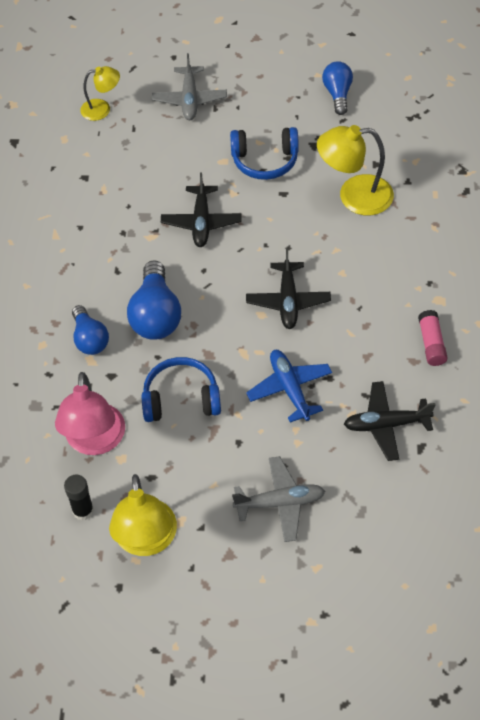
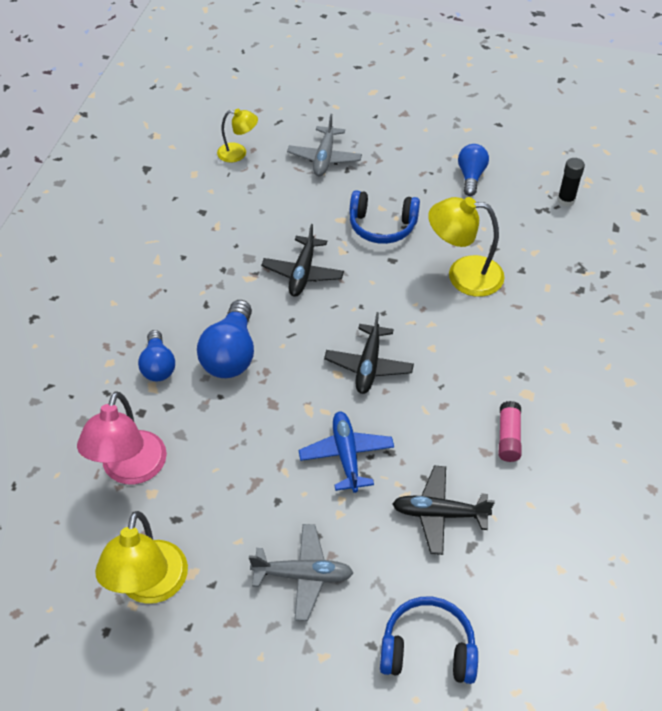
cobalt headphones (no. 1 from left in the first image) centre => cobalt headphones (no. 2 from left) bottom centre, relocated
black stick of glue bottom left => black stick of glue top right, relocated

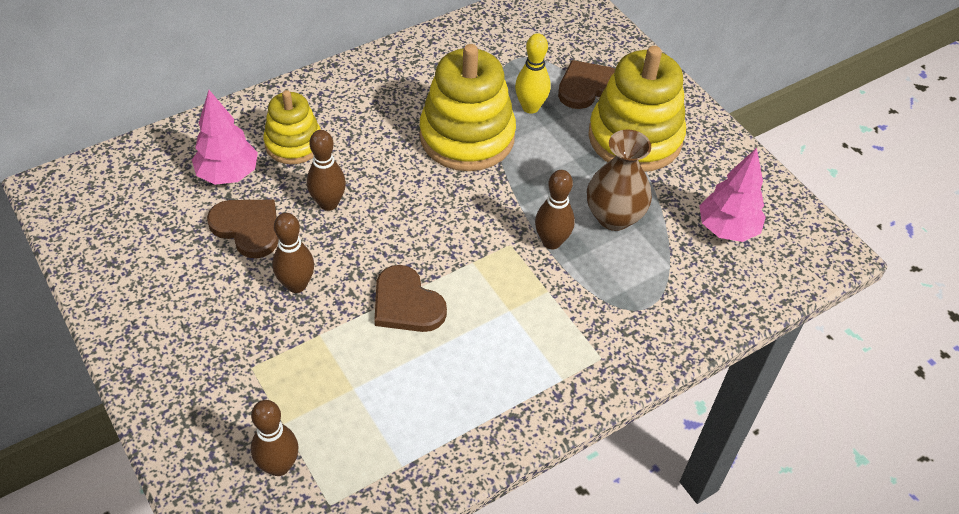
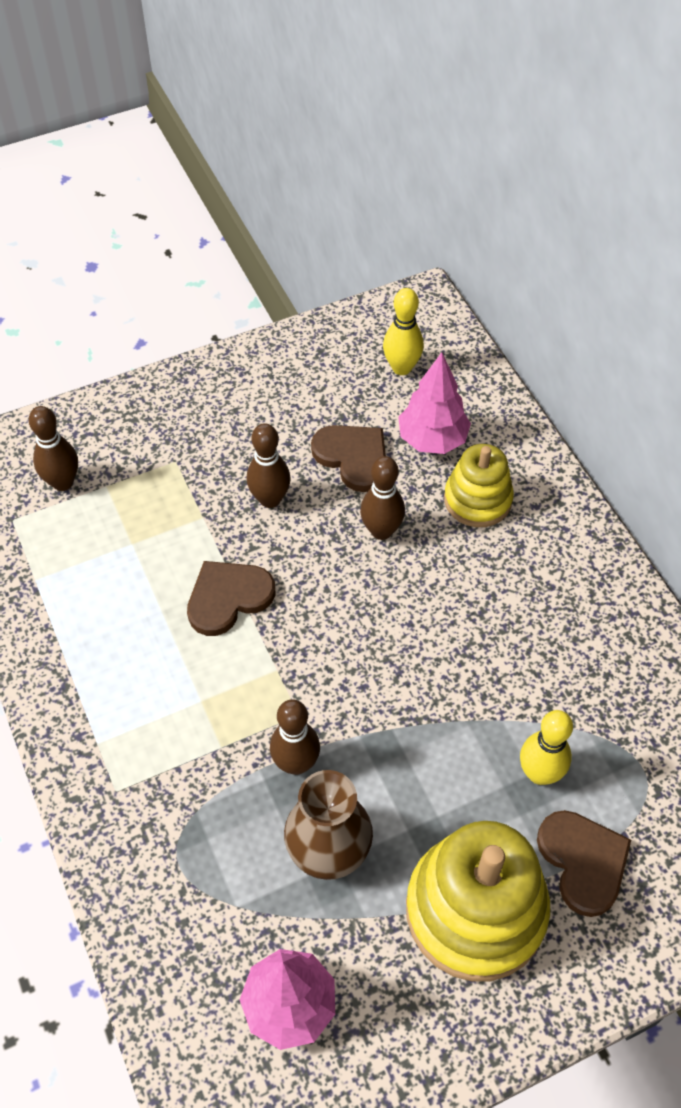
brown love heart (no. 1 from left in the first image) middle left => brown love heart (no. 2 from left) centre, 90 degrees counterclockwise
nothing => yellow tenpin (no. 1 from left) top centre
yellow stacking rings (no. 2 from left) top centre => nothing

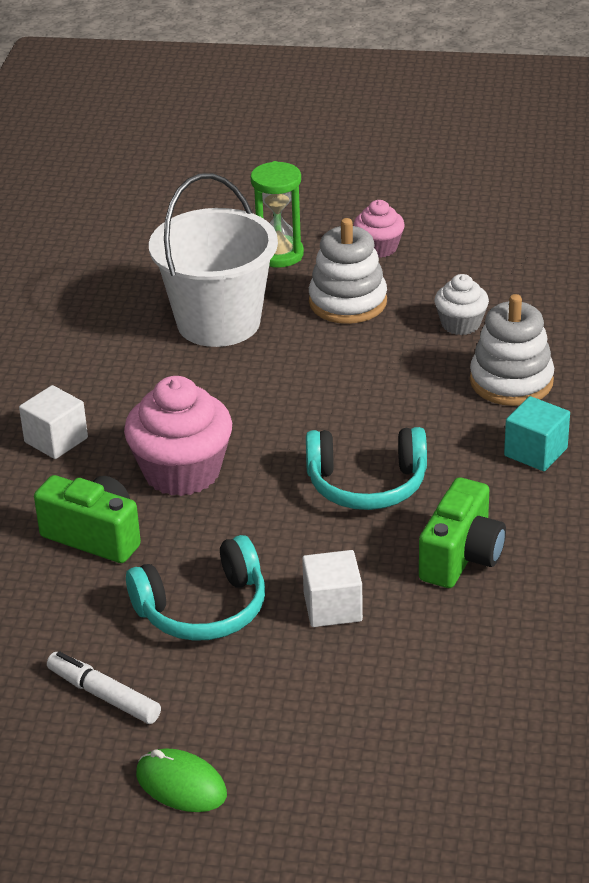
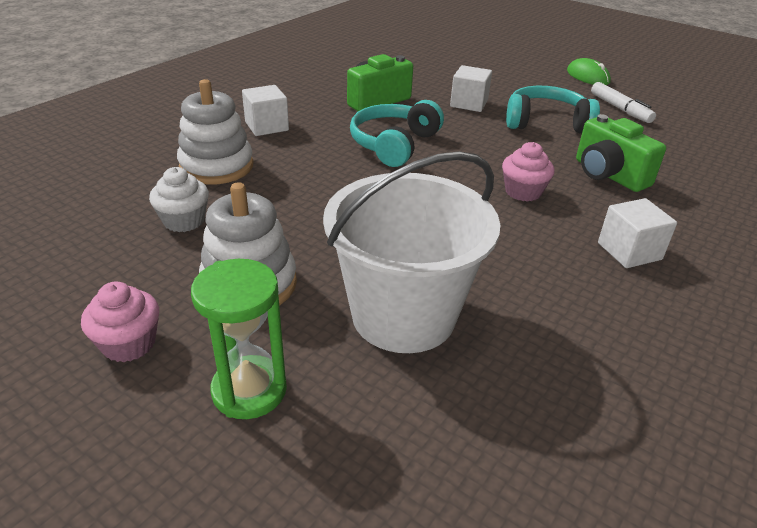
teal solid cube middle right => snow-white solid cube (no. 1 from left) top centre
teal headphones (no. 2 from left in the first image) centre => teal headphones (no. 1 from left) top centre, 90 degrees counterclockwise
rose-pink muffin (no. 1 from left in the first image) middle left => rose-pink muffin (no. 2 from left) top right, x0.56

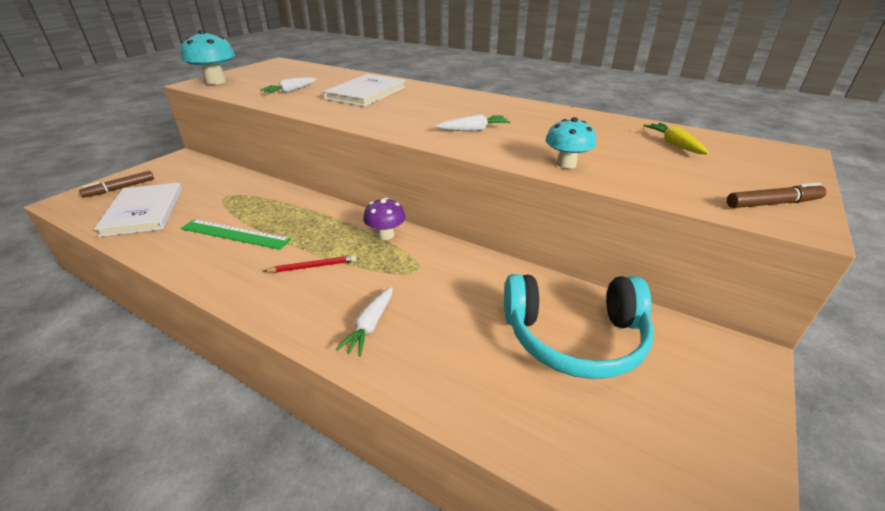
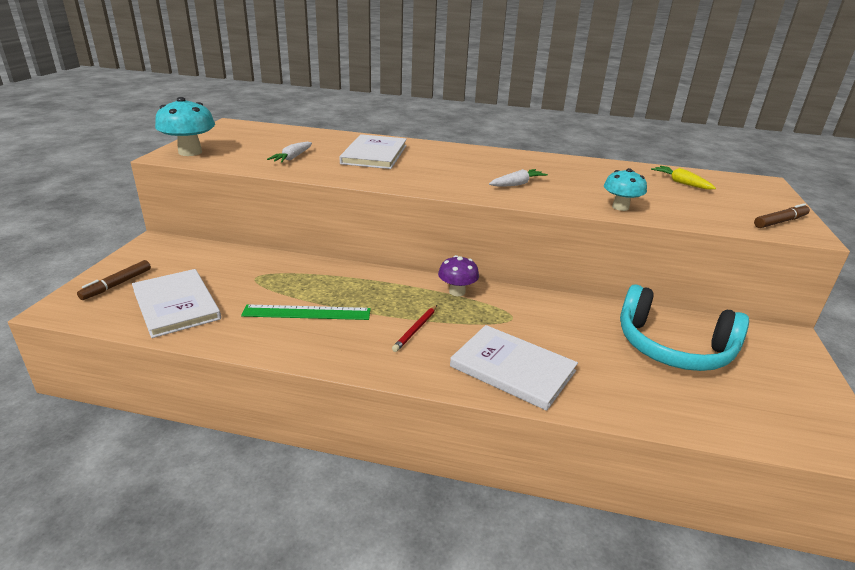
scarlet wooden pencil centre, 150 degrees clockwise
snow-white toy carrot (no. 2 from left) centre => snow-white book (no. 3 from left) centre
teal headphones centre => teal headphones middle right, 45 degrees clockwise

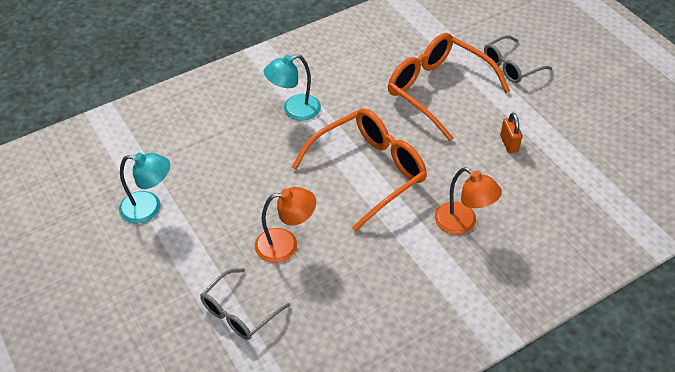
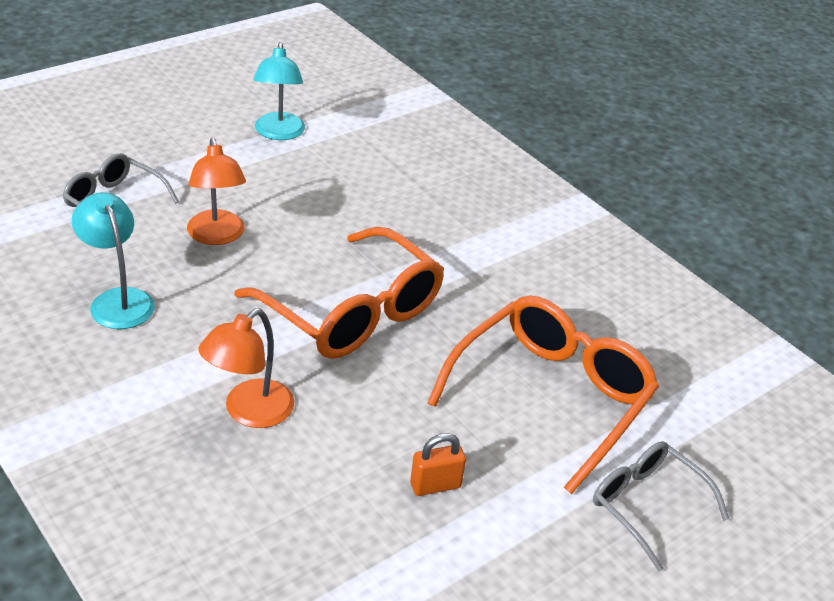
teal lamp (no. 2 from left in the first image) top centre => teal lamp (no. 1 from left) middle left, relocated

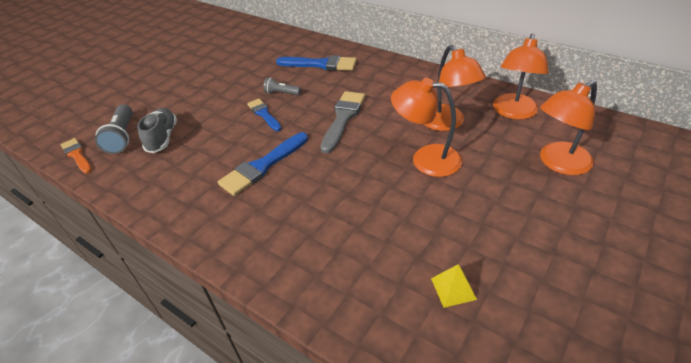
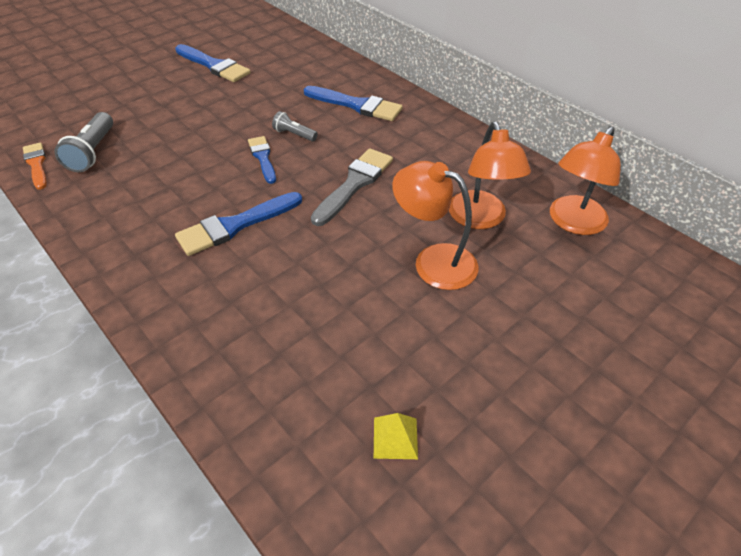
nothing => cobalt paintbrush (no. 1 from left) top left
gray lace-up shoe middle left => nothing
orange lamp (no. 4 from left) middle right => nothing

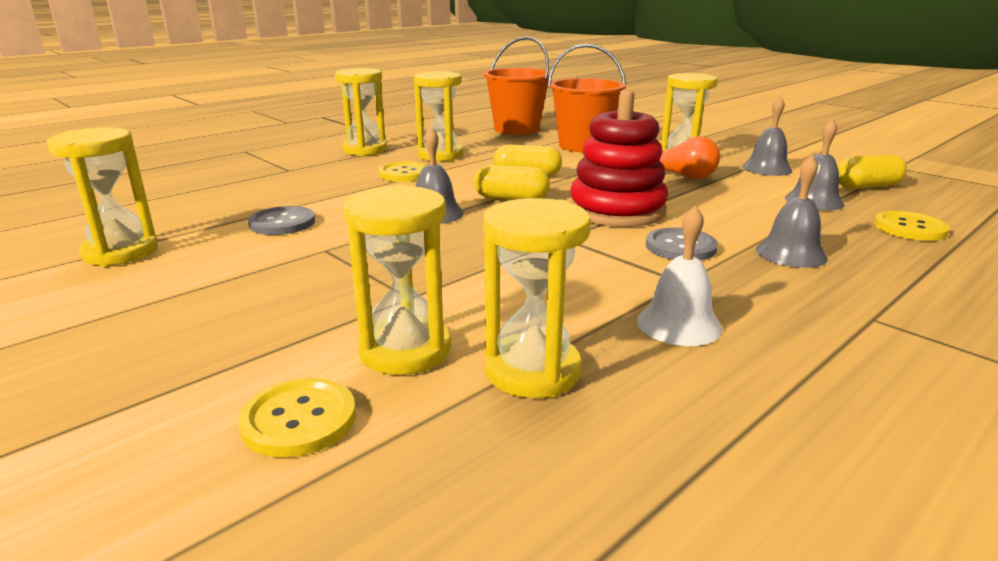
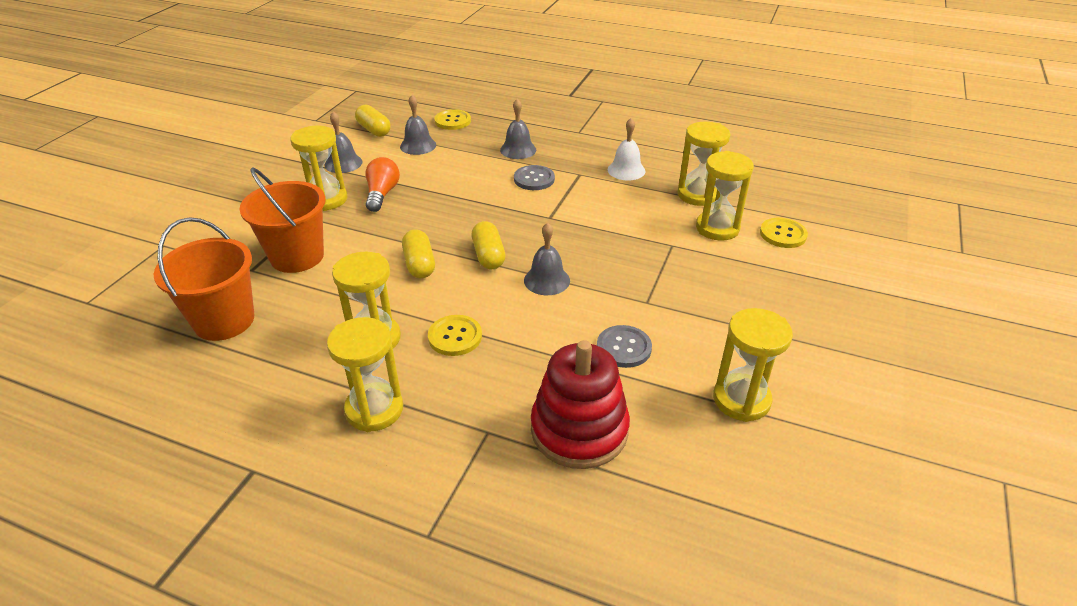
scarlet stacking rings top centre => scarlet stacking rings bottom centre, relocated

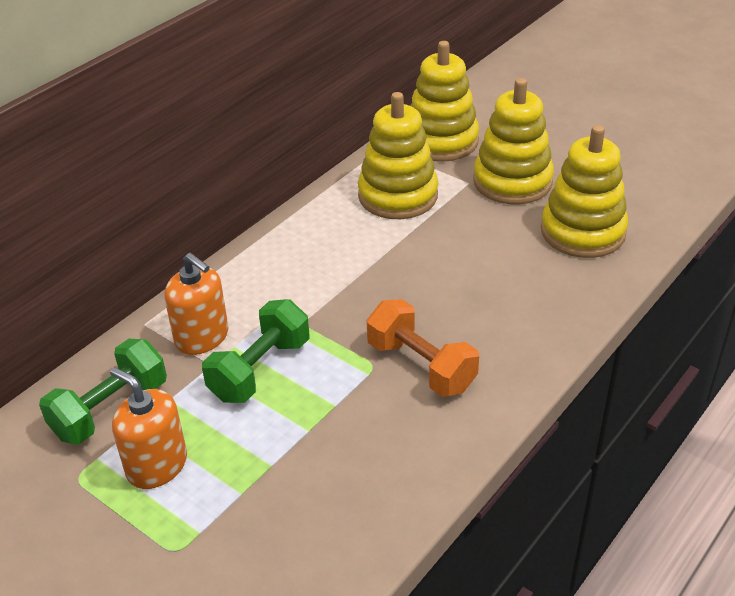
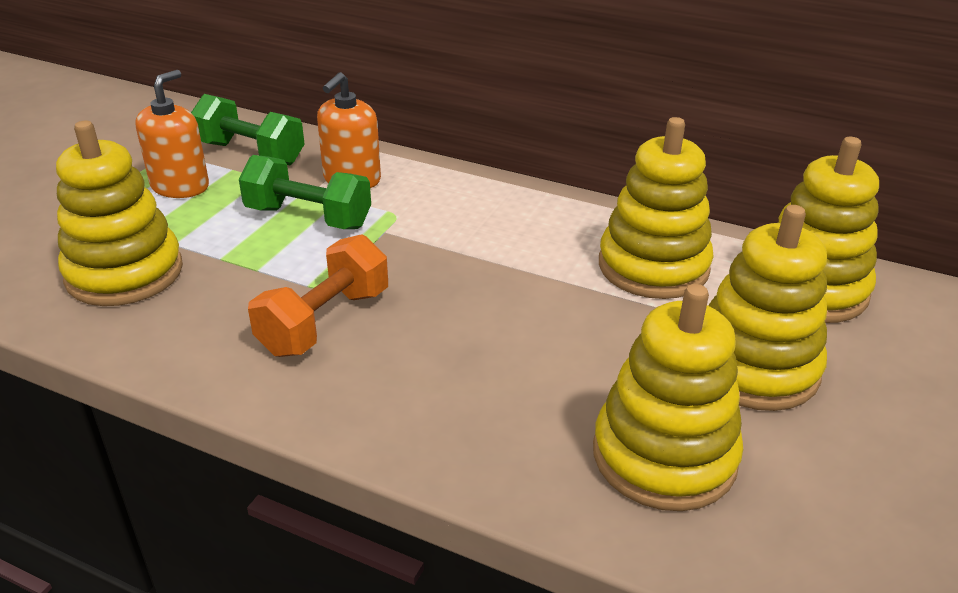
nothing => yellow stacking rings (no. 1 from left) middle left

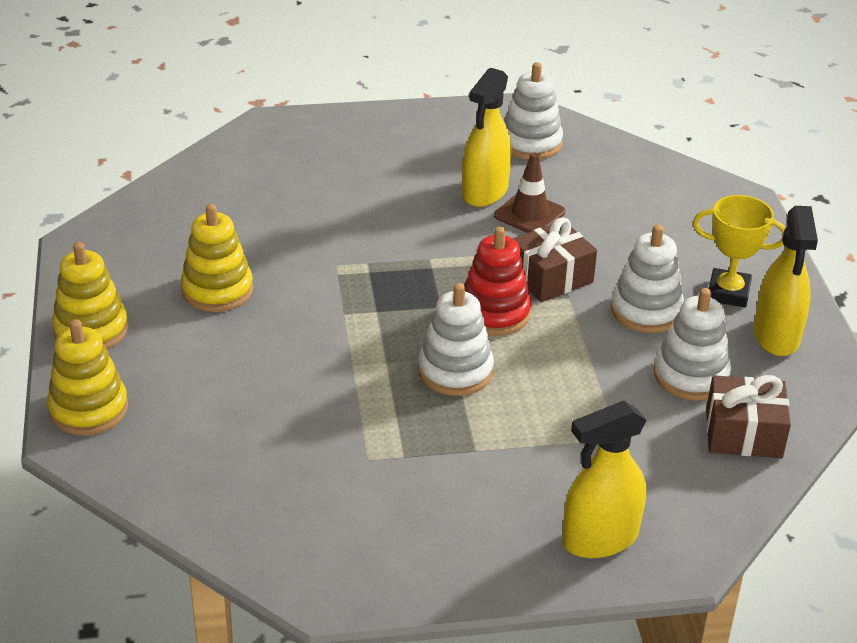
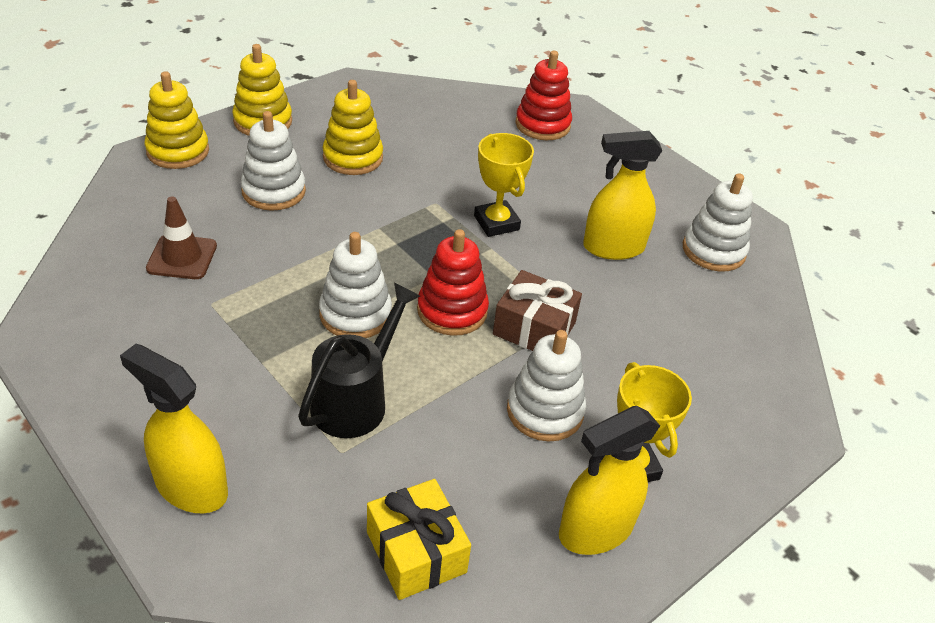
brown road cone top centre => brown road cone middle left, relocated
snow-white stacking rings (no. 4 from left in the first image) middle right => snow-white stacking rings (no. 1 from left) top left, relocated
nothing => black watering pot centre
brown present (no. 2 from left) middle right => yellow present bottom centre
nothing => yellow prize cup (no. 1 from left) top centre
nothing => scarlet stacking rings (no. 2 from left) top centre

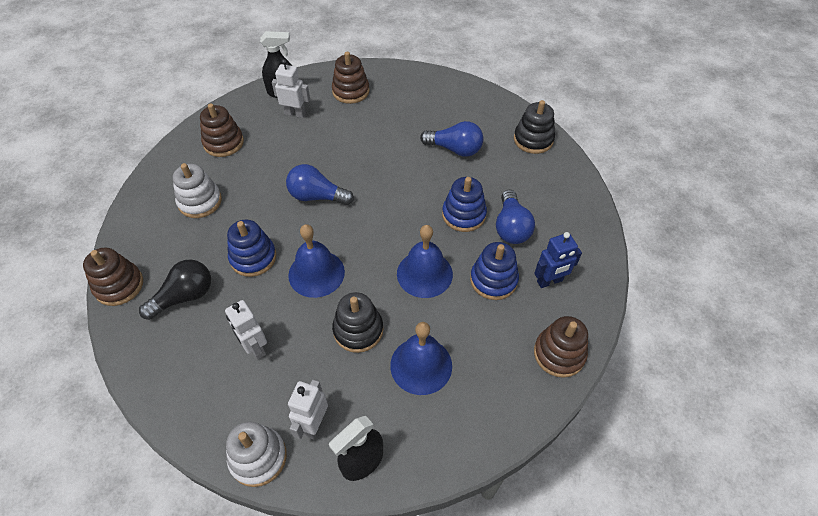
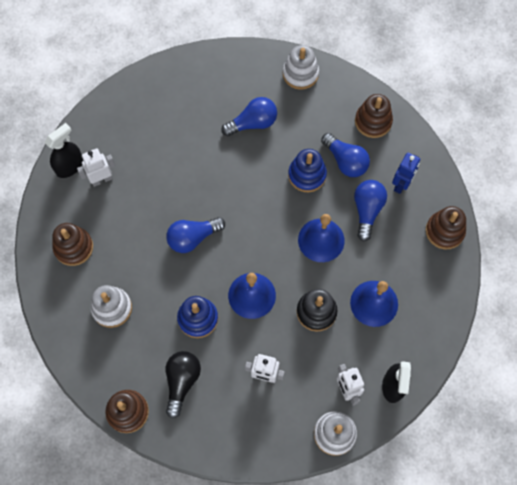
black stacking rings (no. 2 from left) top centre => snow-white stacking rings (no. 2 from left) top centre
cobalt stacking rings (no. 3 from left) centre => cobalt bulb (no. 4 from left) middle right
brown stacking rings (no. 3 from left) top centre => brown stacking rings (no. 3 from left) top right, relocated

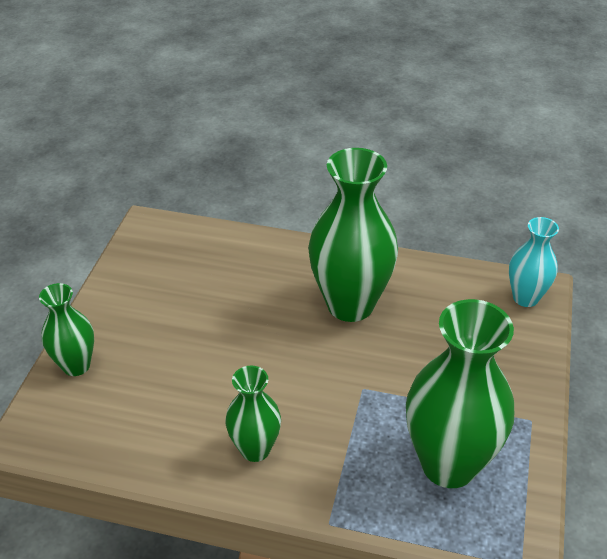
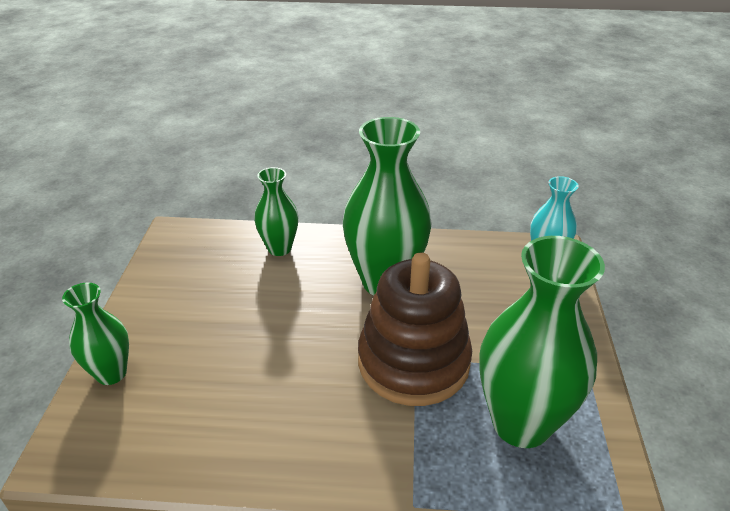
green tall vase (no. 2 from left) bottom centre => green tall vase (no. 2 from left) centre, relocated
nothing => brown stacking rings centre

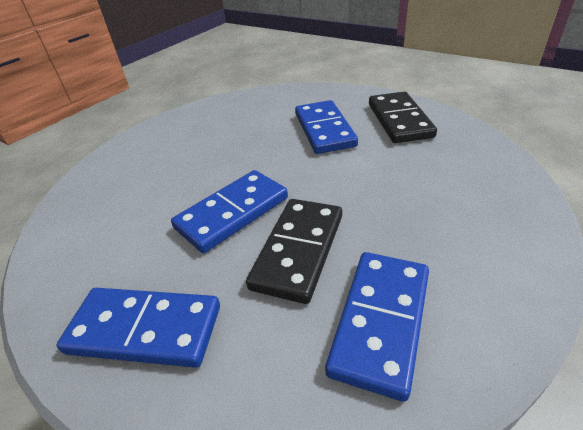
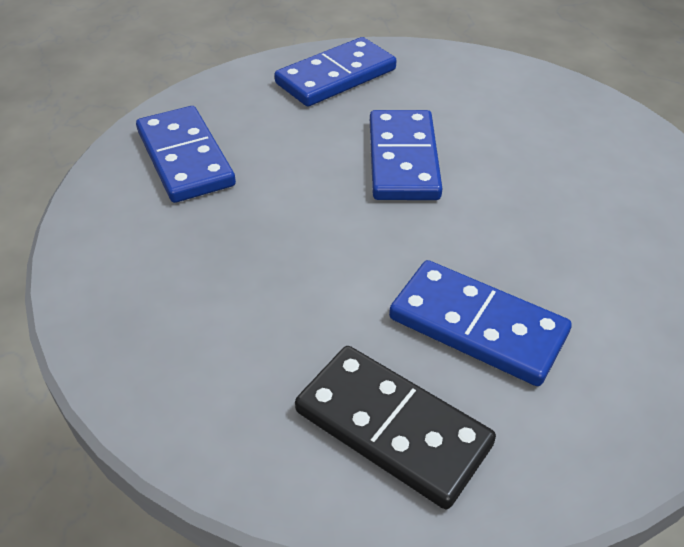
black domino (no. 1 from left) centre => nothing

